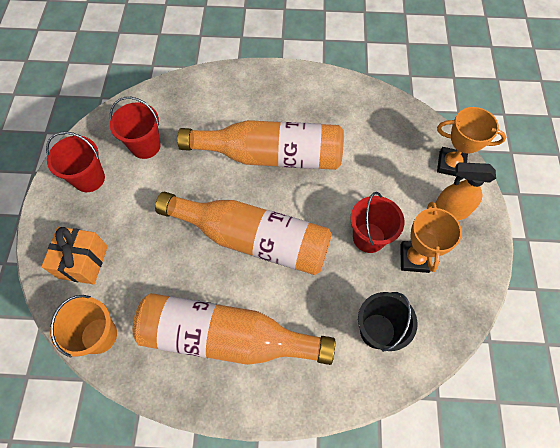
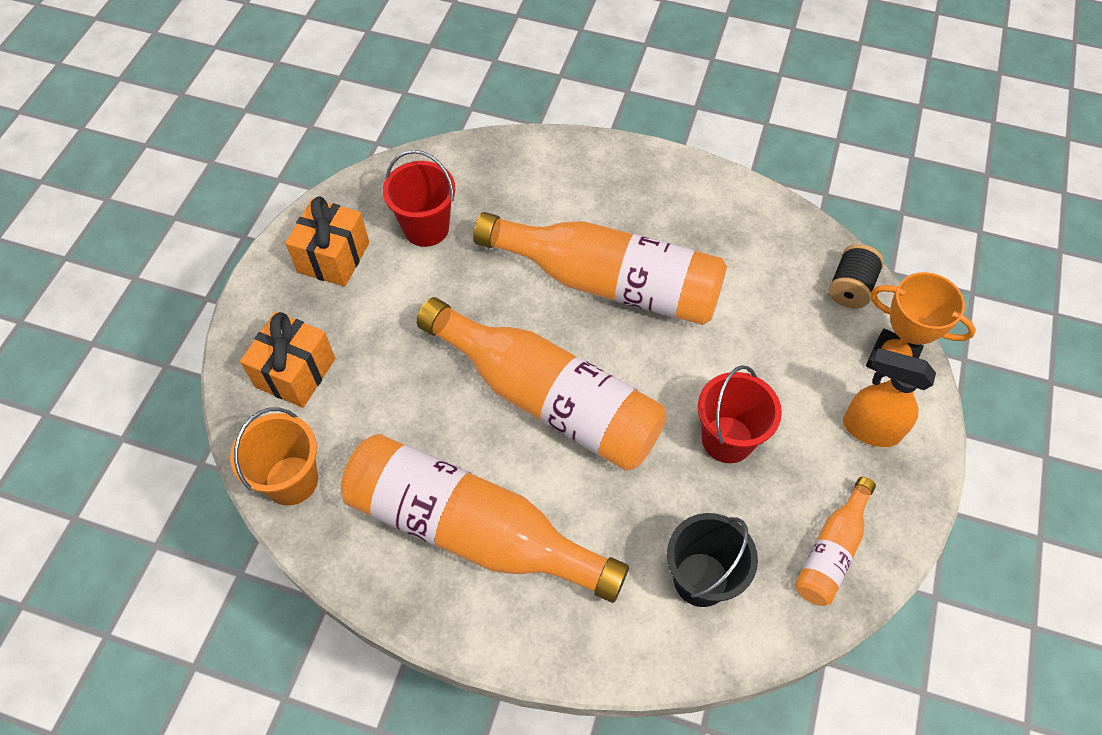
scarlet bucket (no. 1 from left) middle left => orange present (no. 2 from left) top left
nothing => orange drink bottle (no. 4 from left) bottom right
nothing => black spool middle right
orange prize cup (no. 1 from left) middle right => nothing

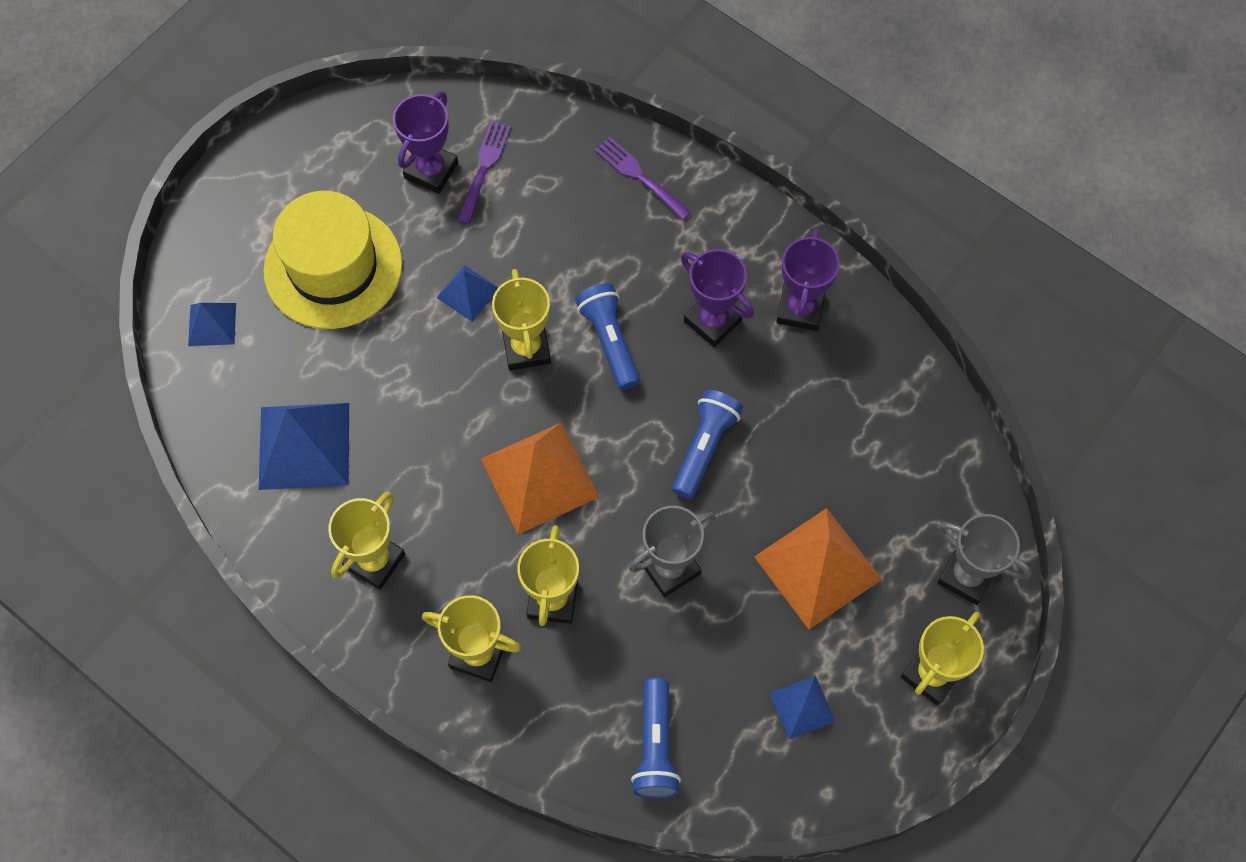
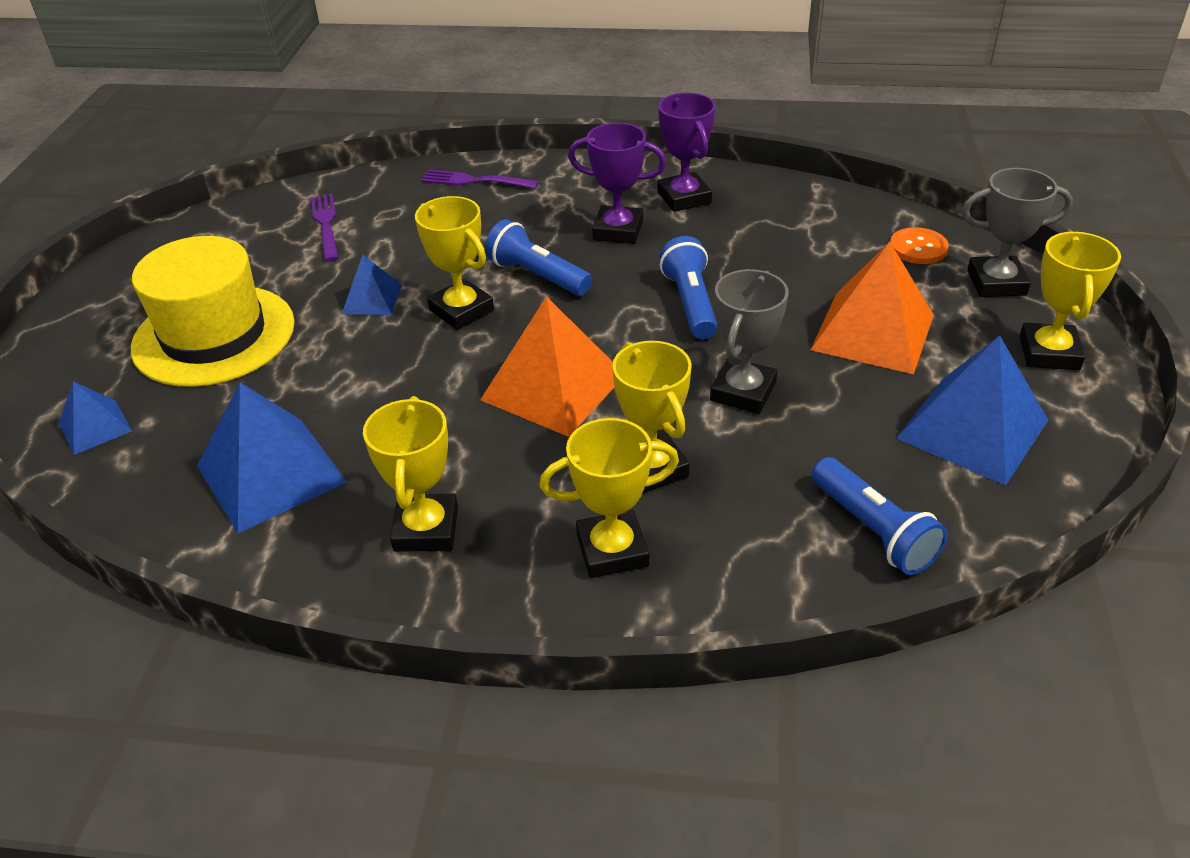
nothing => orange button top right
cobalt pyramid (no. 4 from left) bottom centre => cobalt pyramid (no. 4 from left) middle right, x1.88
royal purple prize cup (no. 1 from left) top centre => nothing

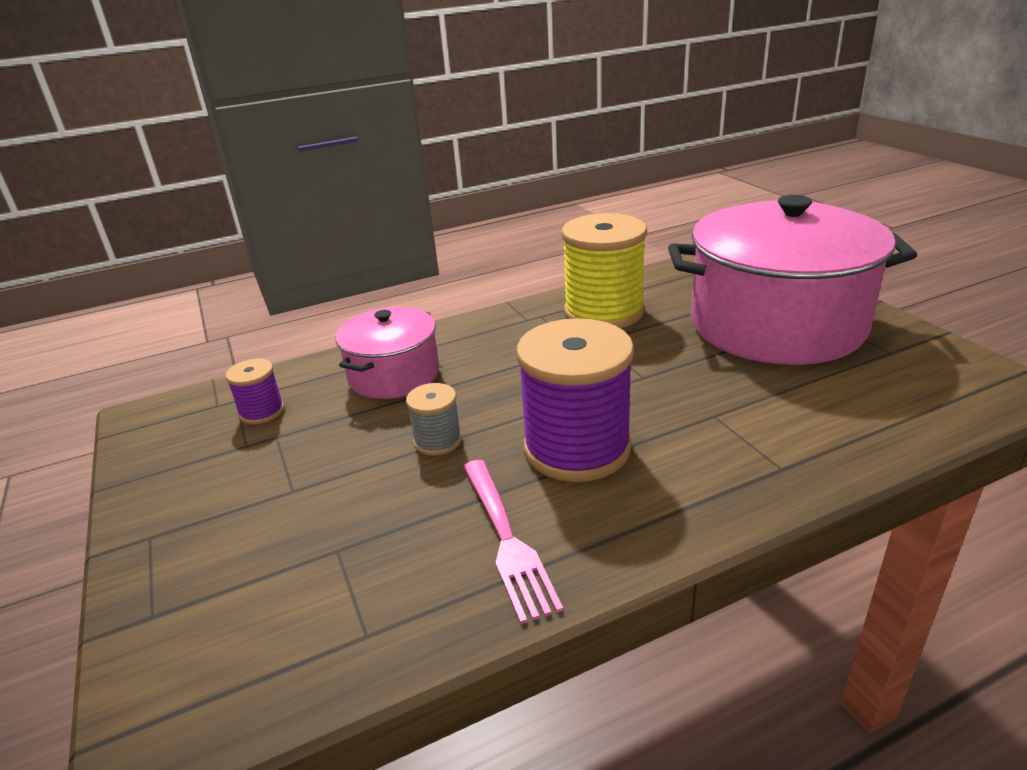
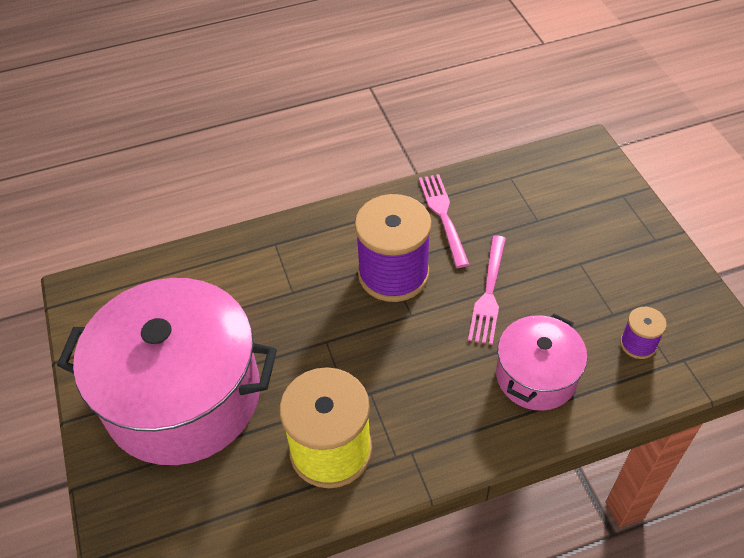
gray spool centre => rose-pink table fork (no. 2 from left) centre

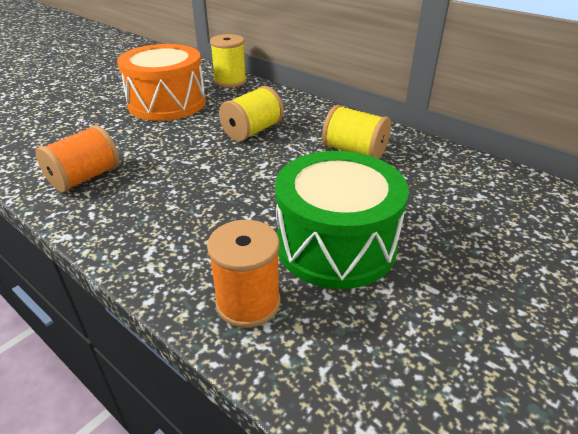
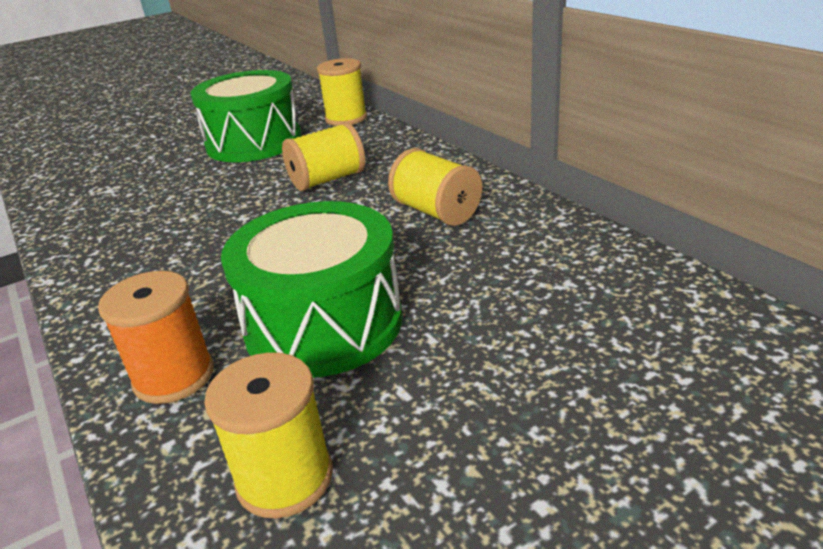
orange snare drum top left => green snare drum (no. 1 from left) top left
nothing => yellow spool (no. 1 from left) bottom left
orange spool (no. 1 from left) middle left => nothing

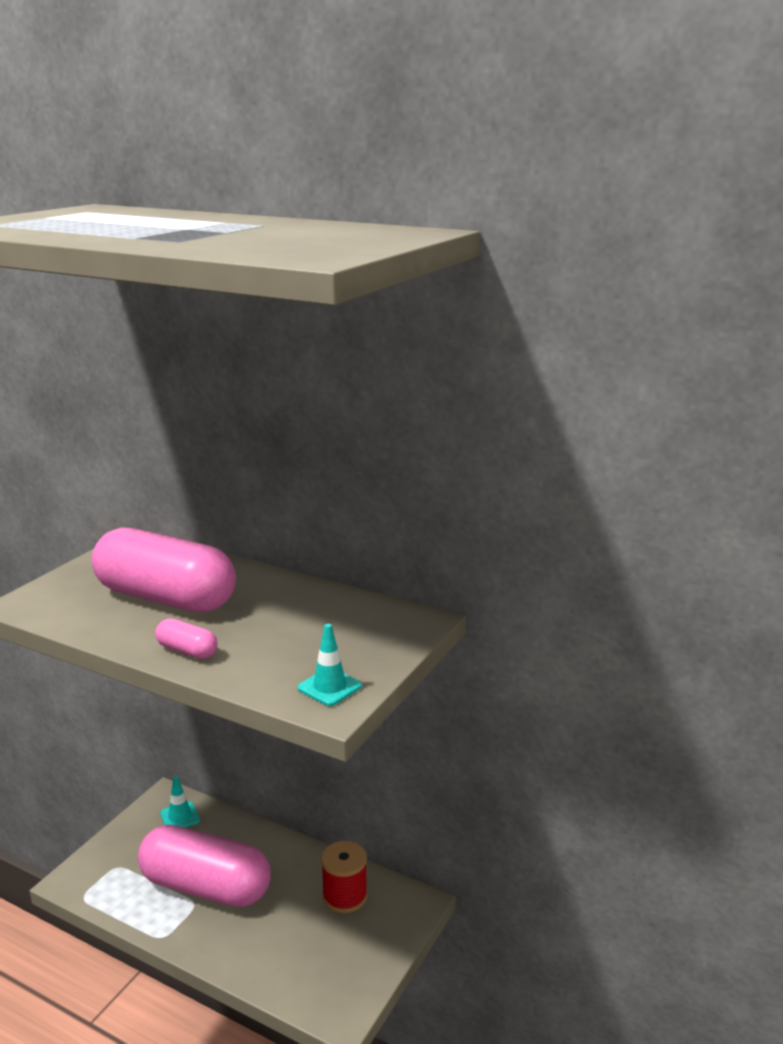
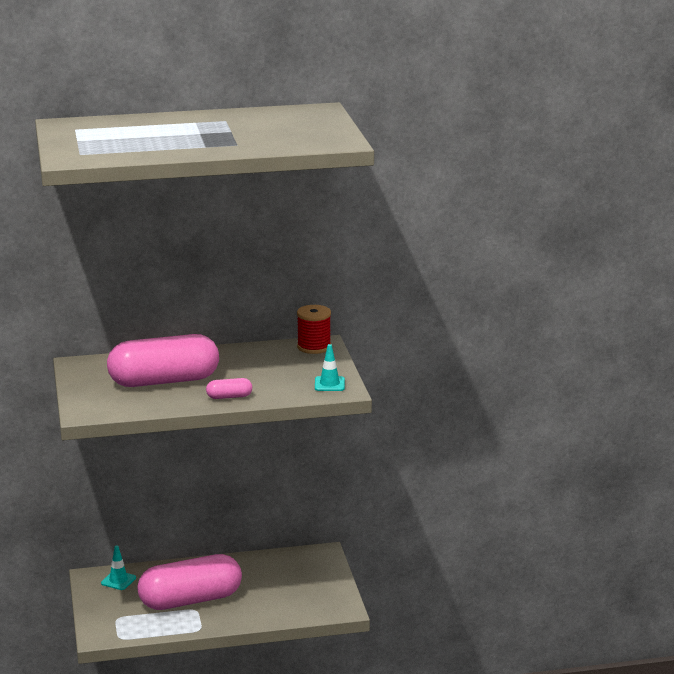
scarlet spool bottom centre => scarlet spool centre, relocated

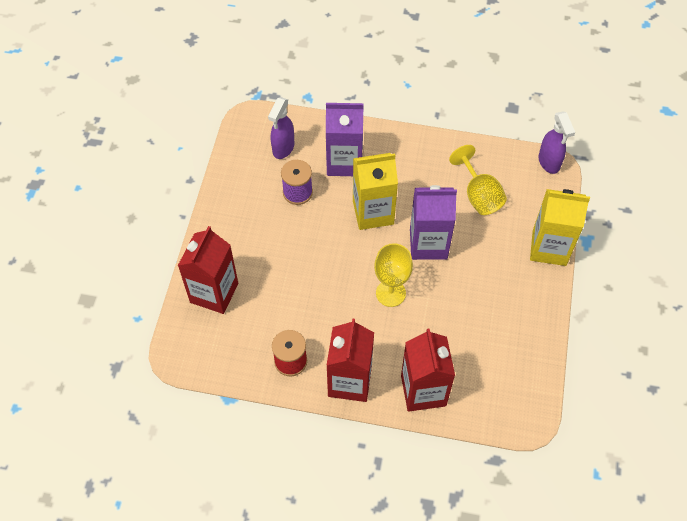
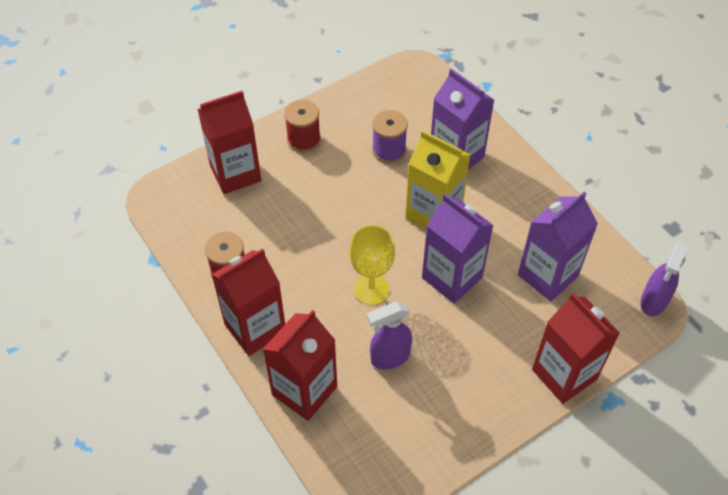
nothing => scarlet spool (no. 2 from left) top centre
royal purple spray bottle (no. 1 from left) top centre => royal purple spray bottle (no. 1 from left) bottom centre, relocated
yellow chalice (no. 2 from left) middle right => royal purple juice carton (no. 3 from left) middle right
yellow juice carton (no. 2 from left) middle right => scarlet juice carton (no. 4 from left) bottom right

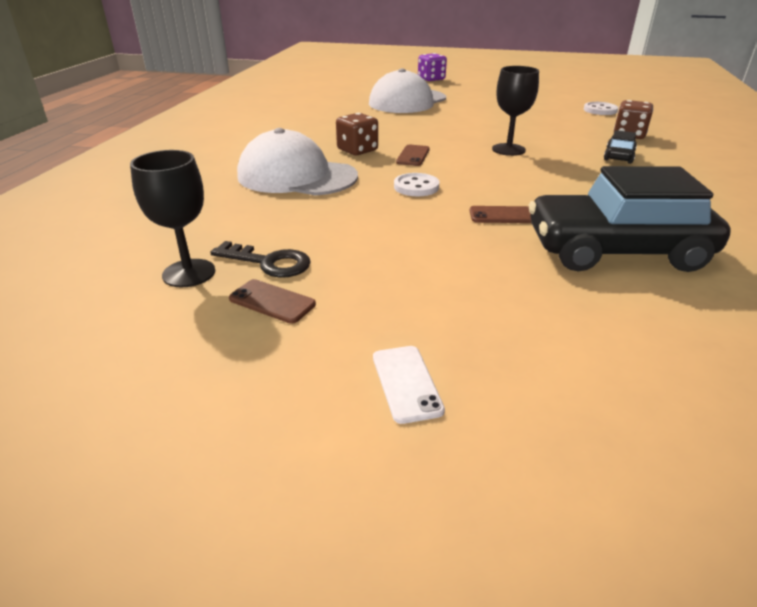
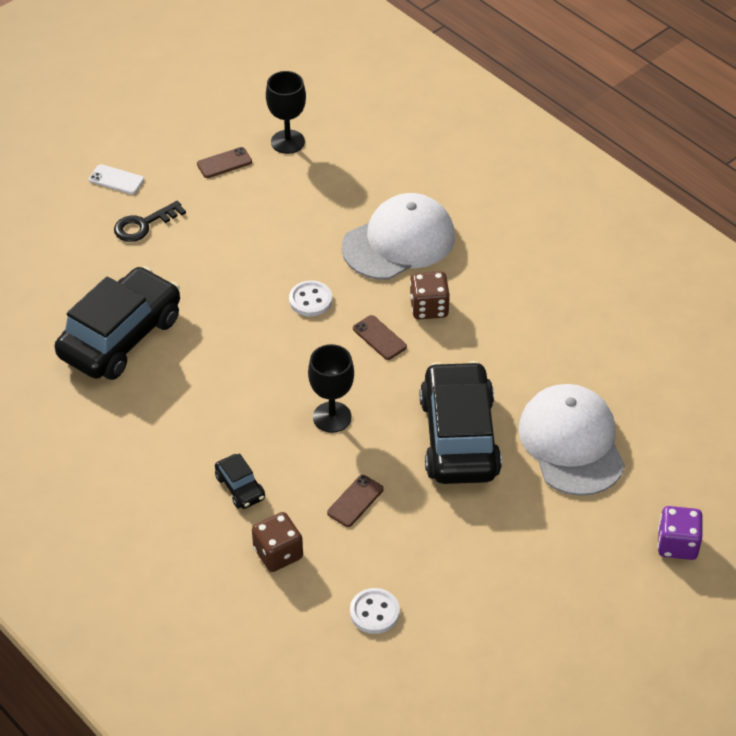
black door key centre => black door key top left, relocated
brown smartphone (no. 3 from left in the first image) centre => brown smartphone (no. 2 from left) bottom centre, relocated
nothing => black automobile (no. 3 from left) centre

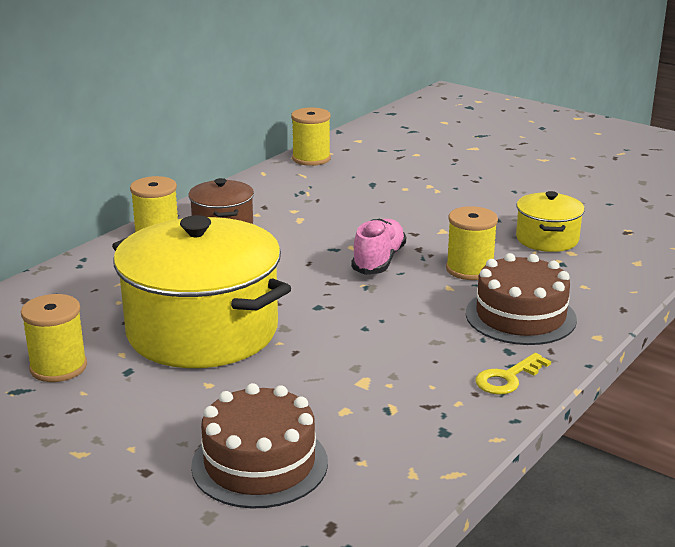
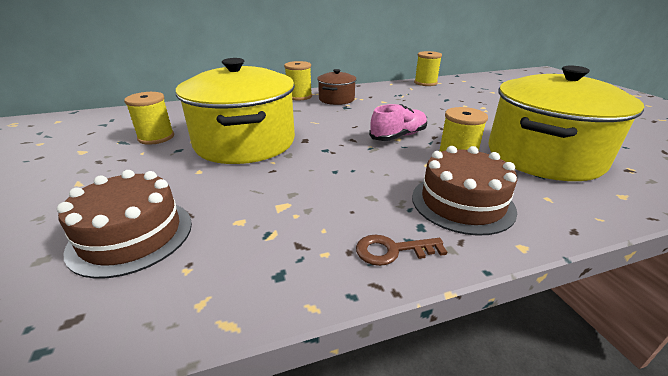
yellow door key bottom right => brown door key centre
yellow pot (no. 2 from left) middle right => yellow pot (no. 2 from left) top right, x2.07

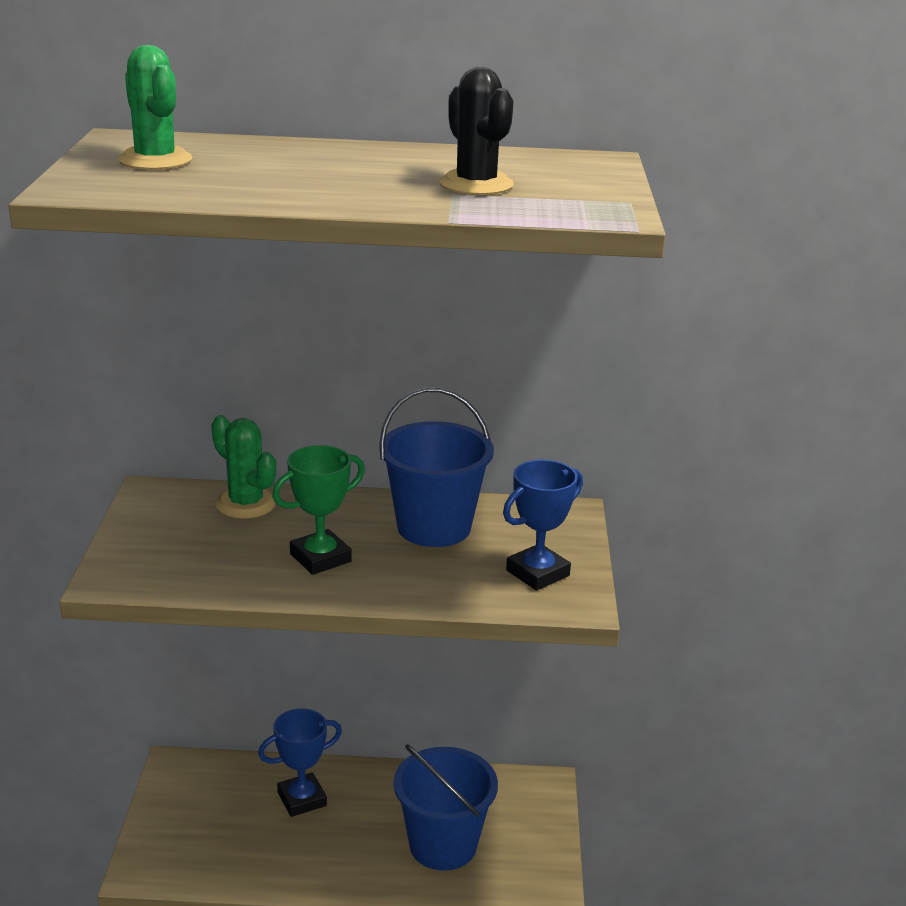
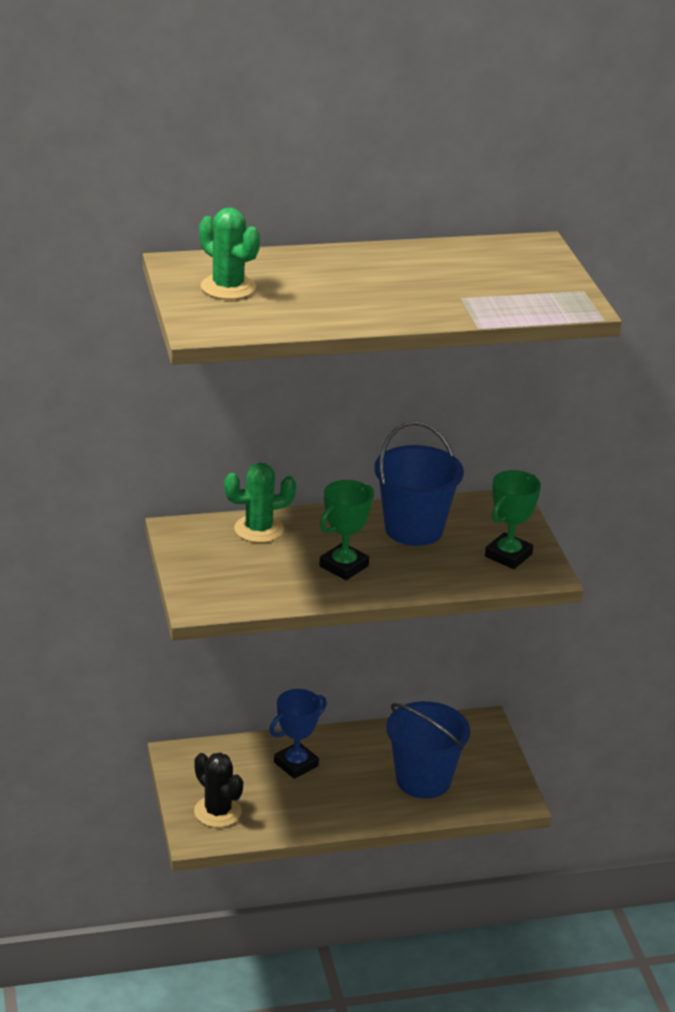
black cactus top centre => black cactus bottom left, relocated
green cactus (no. 2 from left) middle left => green cactus (no. 2 from left) centre, 45 degrees counterclockwise
cobalt prize cup (no. 2 from left) centre => green prize cup (no. 2 from left) middle right

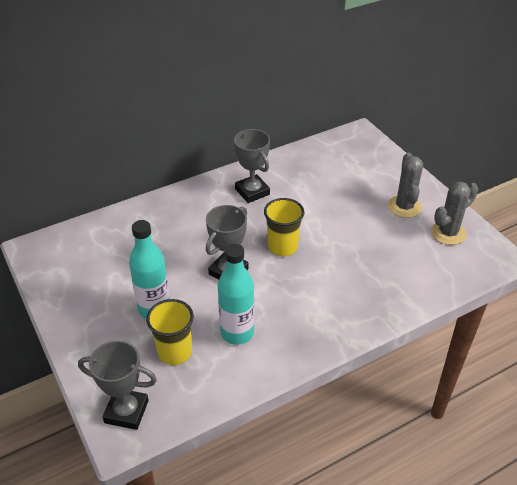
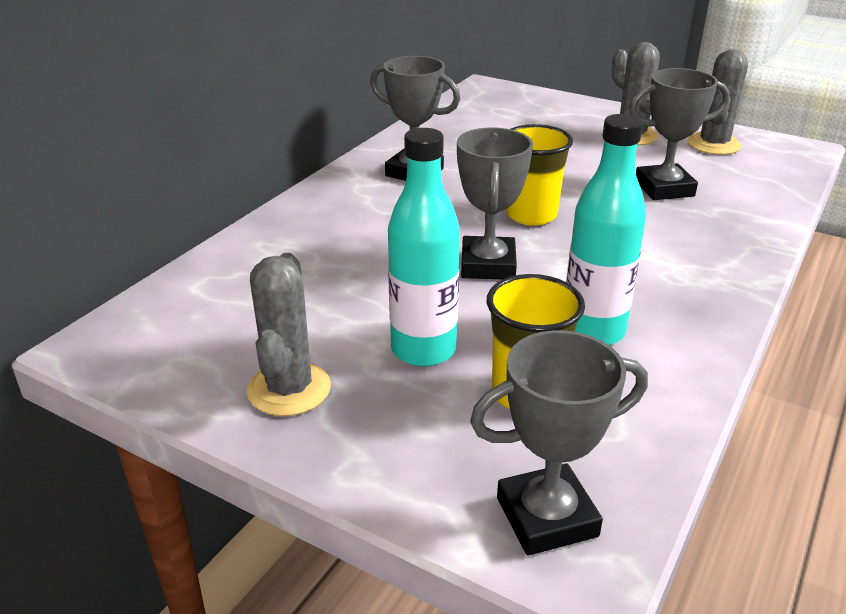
nothing => gray cactus (no. 1 from left) centre
nothing => gray prize cup (no. 4 from left) top right

